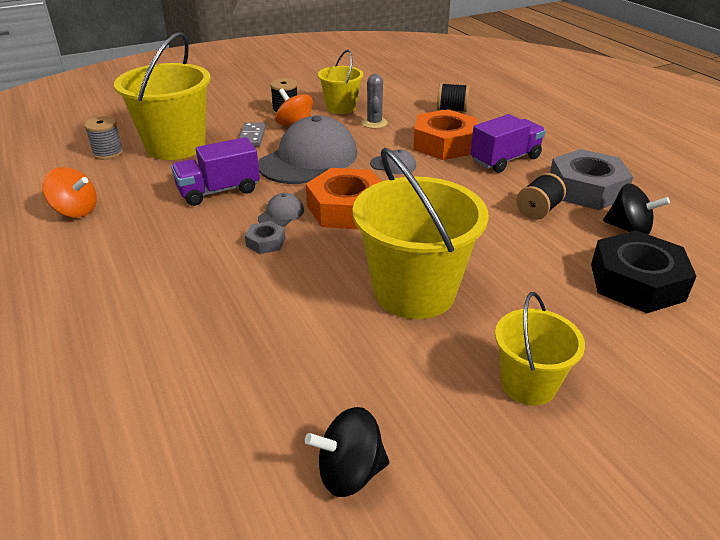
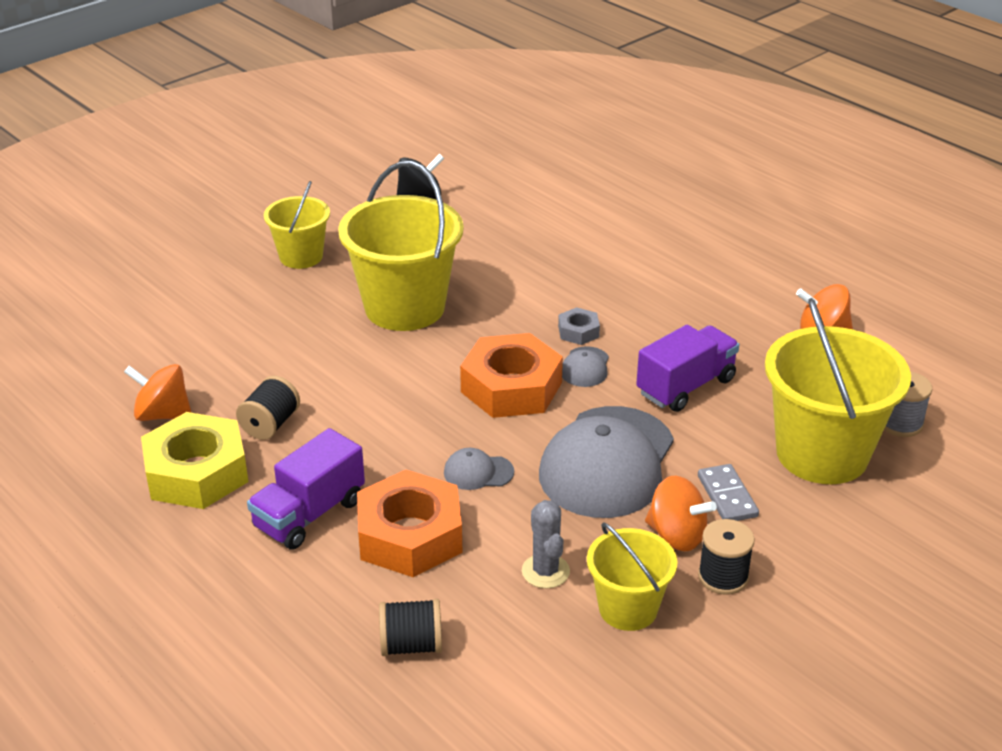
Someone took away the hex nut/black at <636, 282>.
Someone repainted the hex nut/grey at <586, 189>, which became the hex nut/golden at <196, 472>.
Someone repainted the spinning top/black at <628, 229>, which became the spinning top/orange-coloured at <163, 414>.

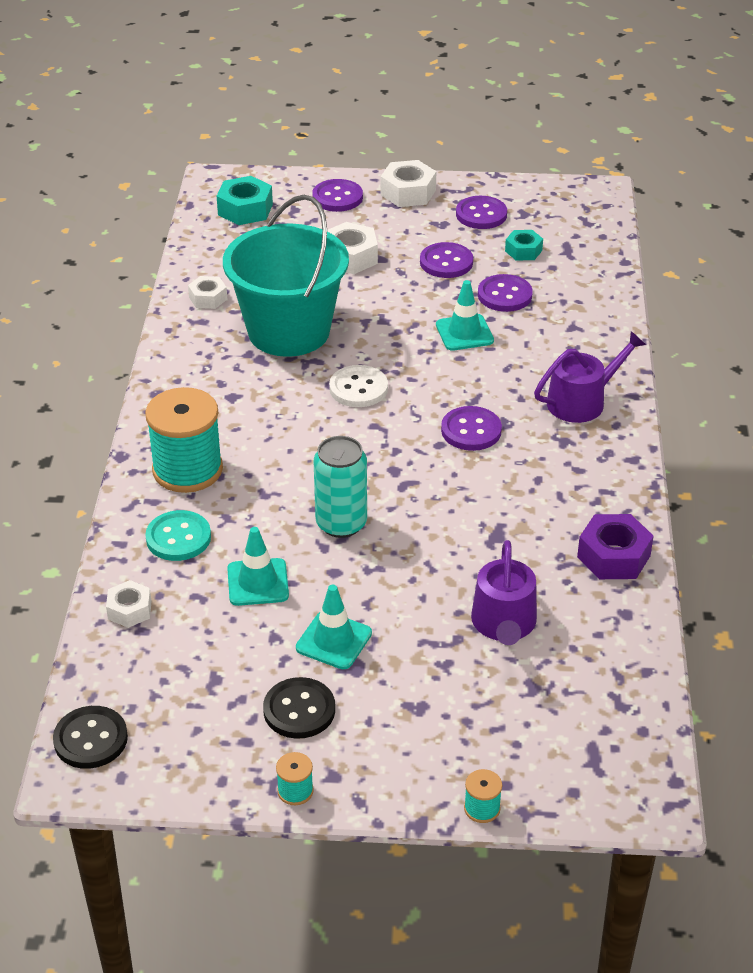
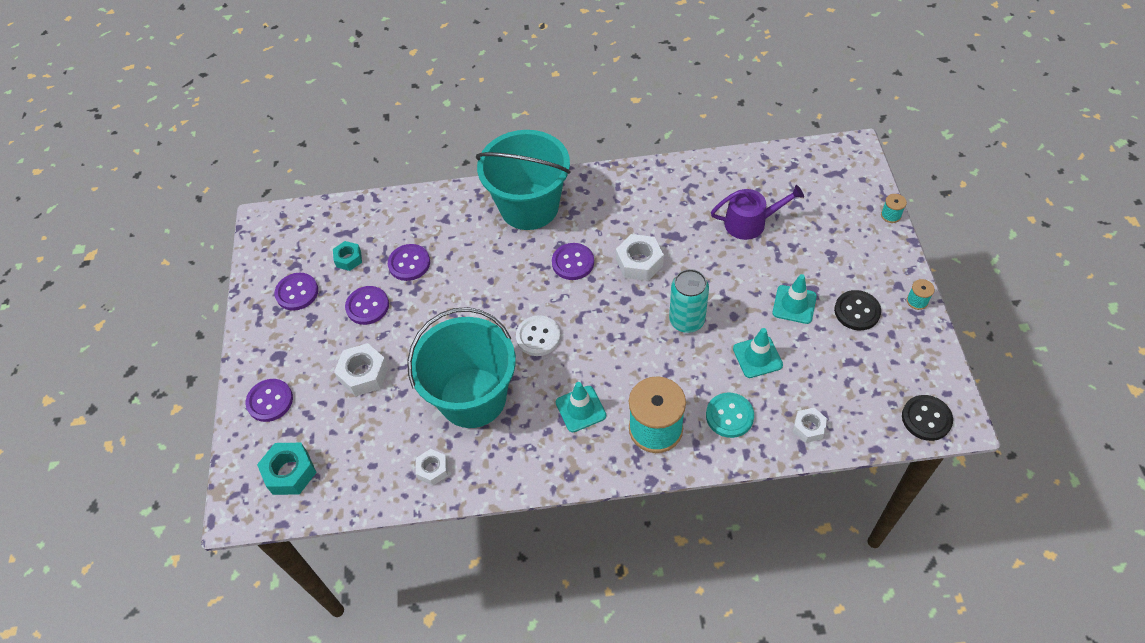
Someone took away the hex nut/royal purple at <613, 556>.
Someone carried the hex nut/white from <408, 192> to <639, 262>.
Someone carried the safety cone/turquoise from <464, 333> to <580, 409>.
Someone swapped the watering can/royal purple at <582, 401> for the bucket/turquoise at <529, 206>.

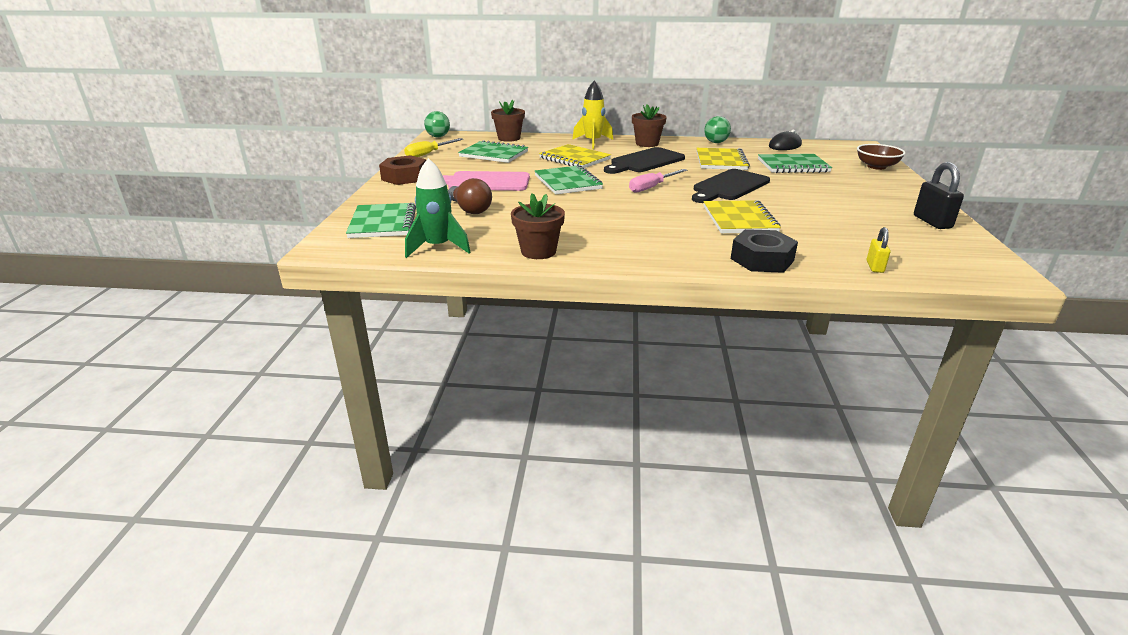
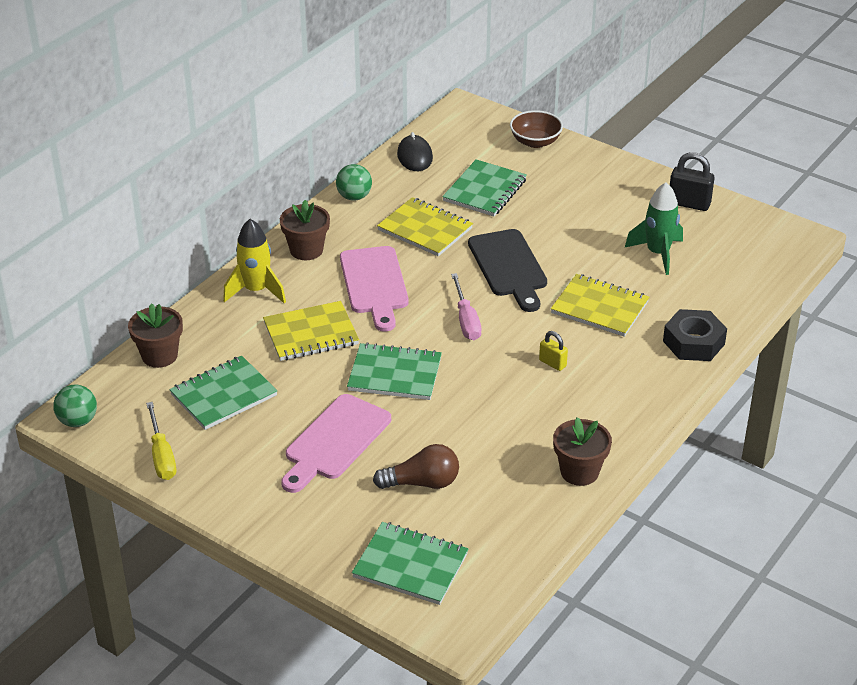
Someone took away the hex nut/brown at <404, 177>.
Someone carried the spaceship/green from <438, 247> to <658, 253>.
Someone carried the lock/golden from <875, 267> to <552, 363>.
Someone repainted the bread board/black at <645, 161>, which became the bread board/rosy at <374, 284>.

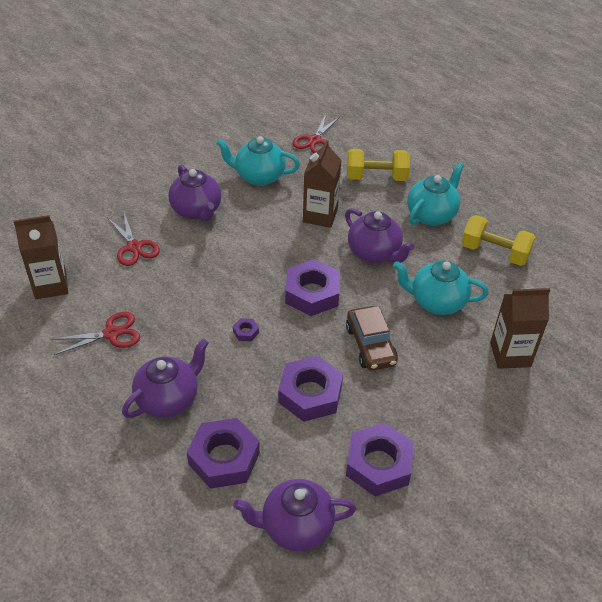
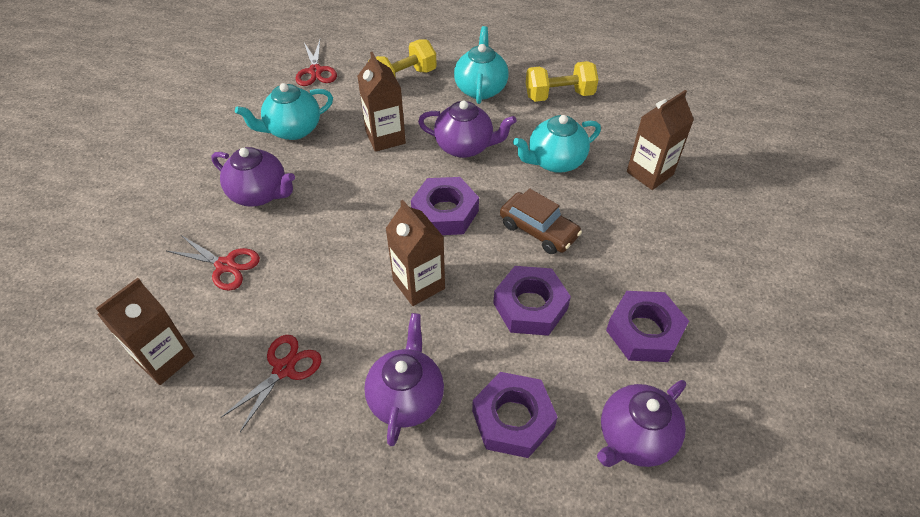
Someone swapped the hex nut/royal purple at <245, 332> for the juice carton/brown at <418, 284>.

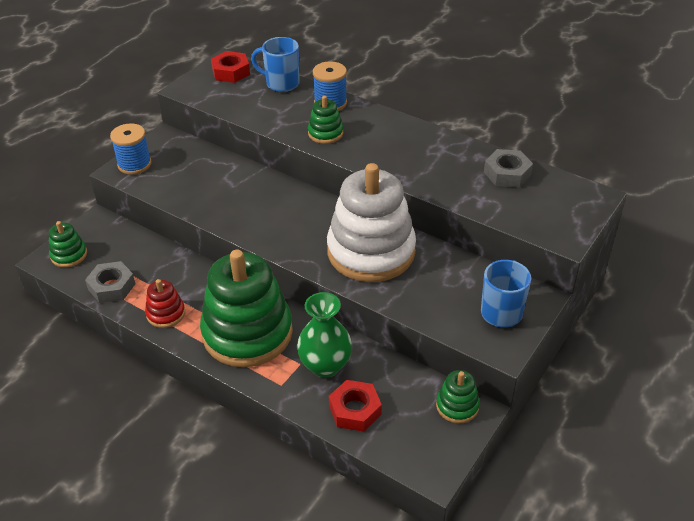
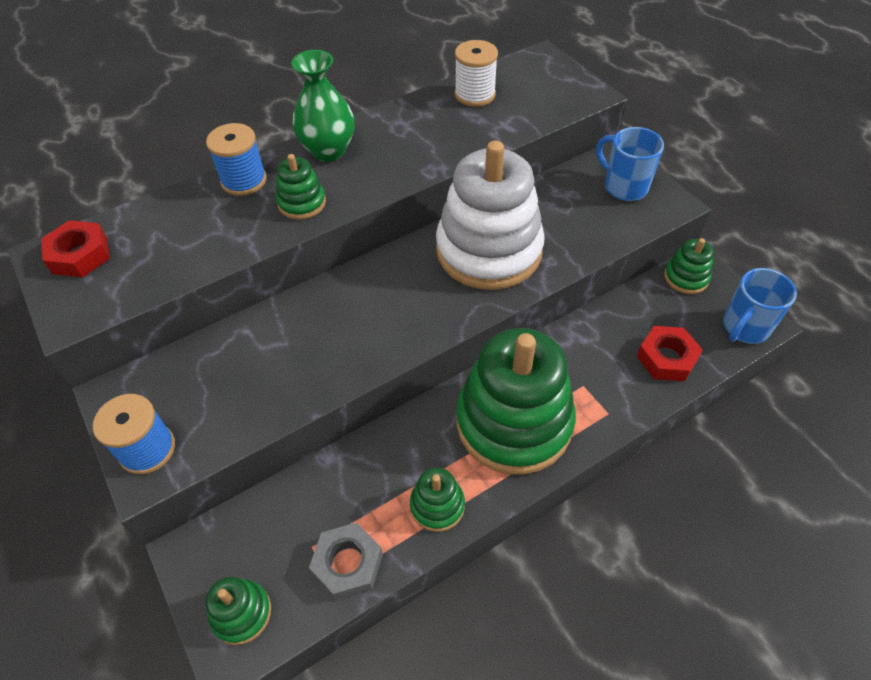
Someone carried the mug/blue from <281, 83> to <744, 328>.
Someone carried the flower vase/green from <325, 365> to <328, 151>.
Someone swapped the hex nut/grey at <507, 173> for the bobbin/white at <475, 95>.
Someone repainted the stacking rings/scarlet at <166, 313>, which became the stacking rings/green at <437, 505>.

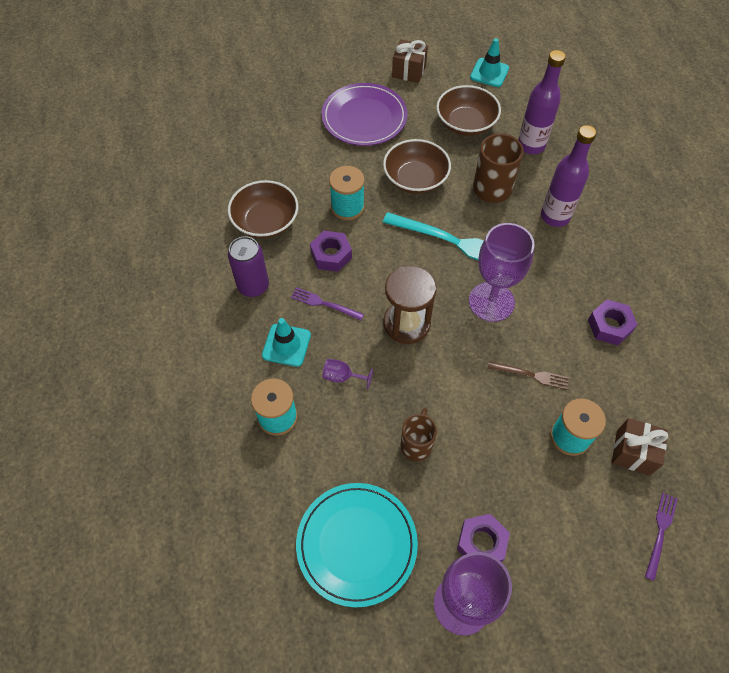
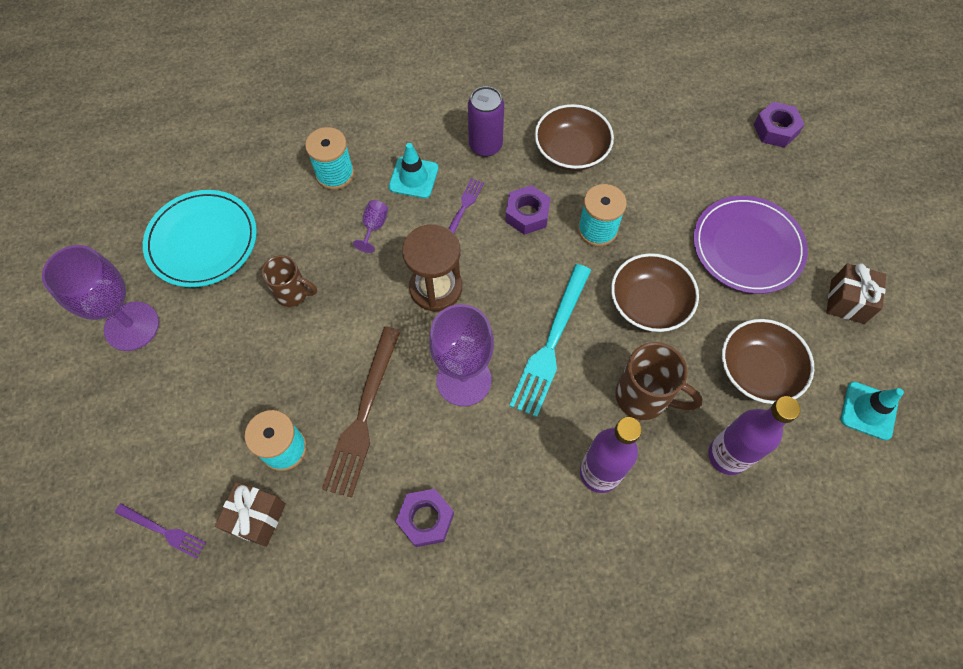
Someone carried the hex nut/royal purple from <481, 543> to <775, 129>.
Someone scaled the table fork/brown at <531, 375> by 1.90.

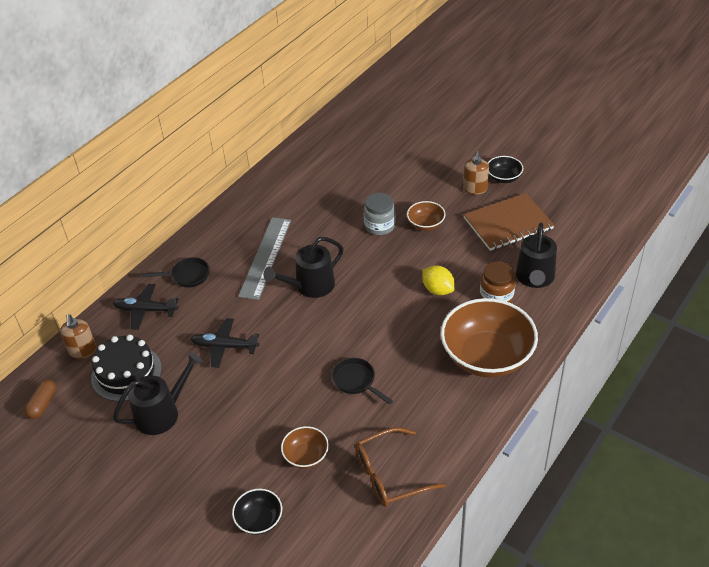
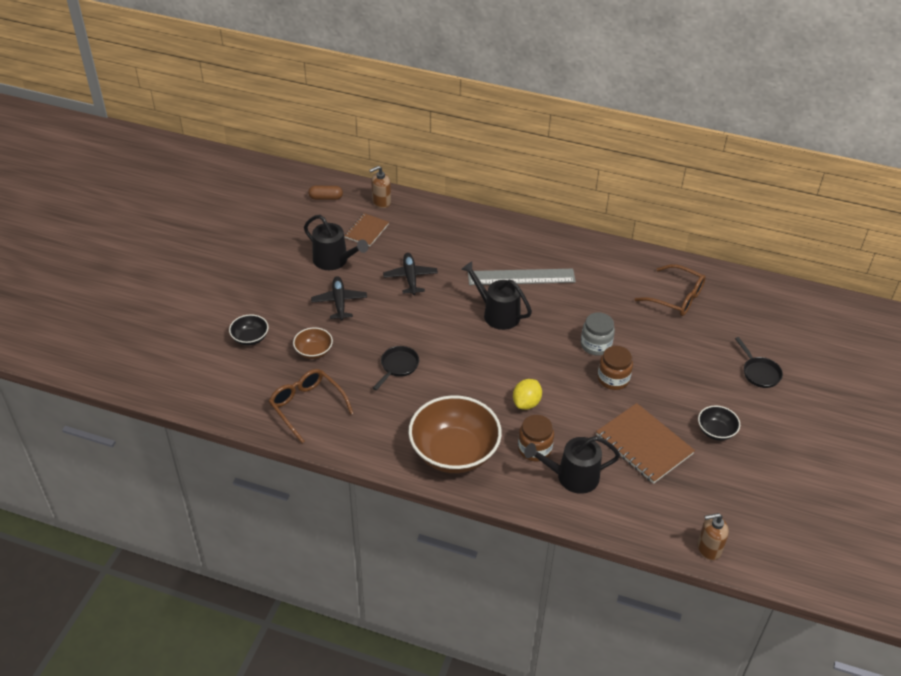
Someone put down the spectacles/brown at <676, 298>.
Someone carried the toy plane/black from <146, 310> to <339, 302>.
Someone carried the skillet/black from <187, 276> to <759, 373>.
Someone carried the soap dispenser/brown from <475, 189> to <708, 548>.
Someone swapped the gateau/black at <126, 373> for the notepad/brown at <367, 231>.
Someone swapped the serving bowl/brown at <426, 224> for the jar/brown at <613, 379>.

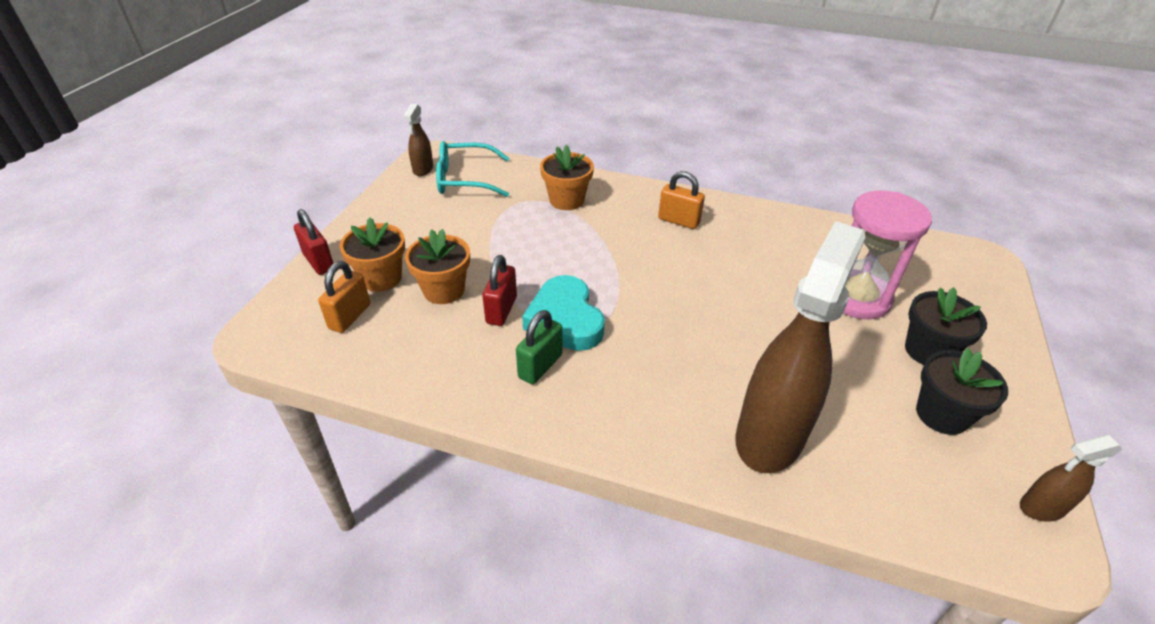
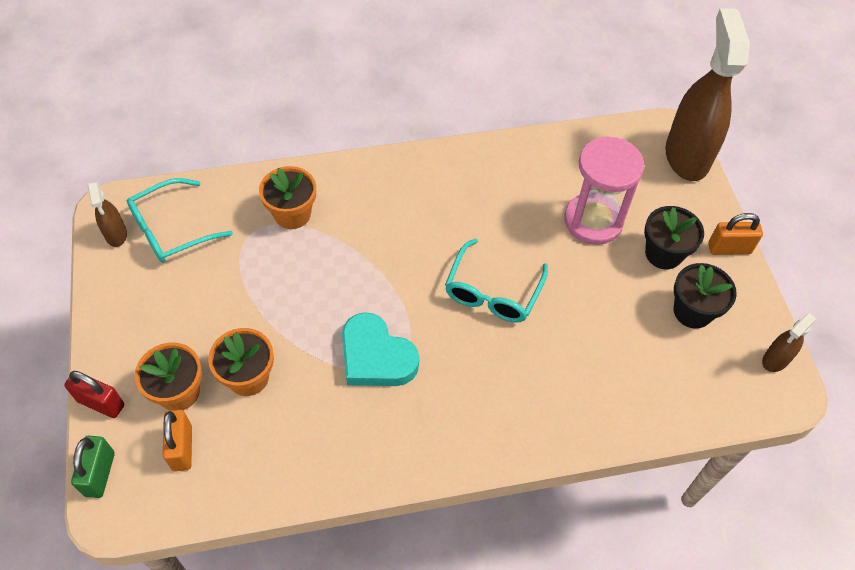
Someone took away the lock/scarlet at <501, 310>.
Someone put down the spectacles/turquoise at <492, 293>.
Someone carried the lock/green from <540, 366> to <100, 474>.
Someone carried the lock/orange-coloured from <678, 221> to <729, 248>.
Someone carried the spray bottle/brown from <770, 436> to <686, 156>.

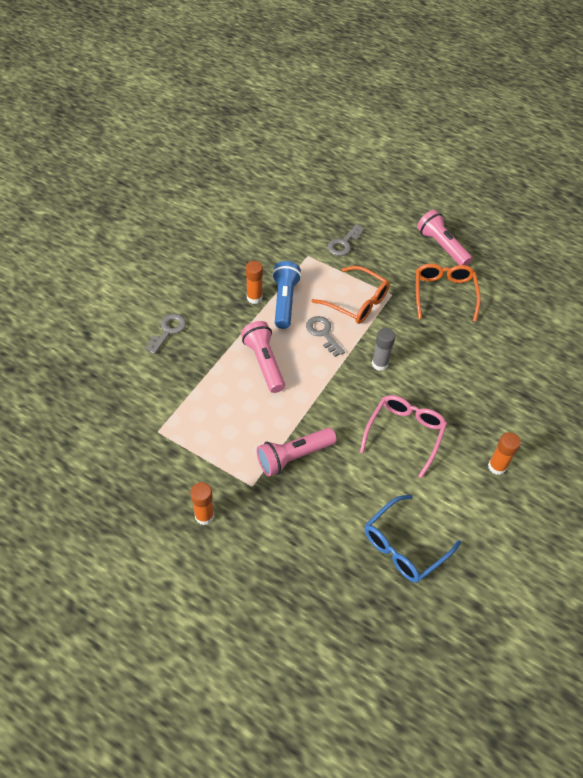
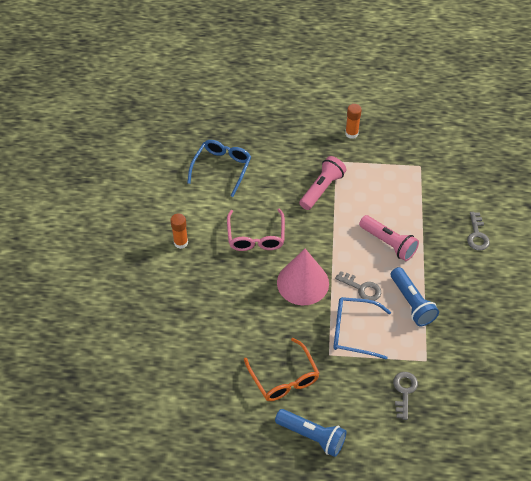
Someone took away the glue/orange-coloured at <254, 298>.
Someone swapped the glue/grey at <380, 364> for the cone/rosy at <303, 283>.
Someone repainted the spectacles/orange-coloured at <356, 302>, which became the spectacles/blue at <354, 331>.
Someone repainted the flashlight/rosy at <441, 246>, which became the flashlight/blue at <312, 436>.

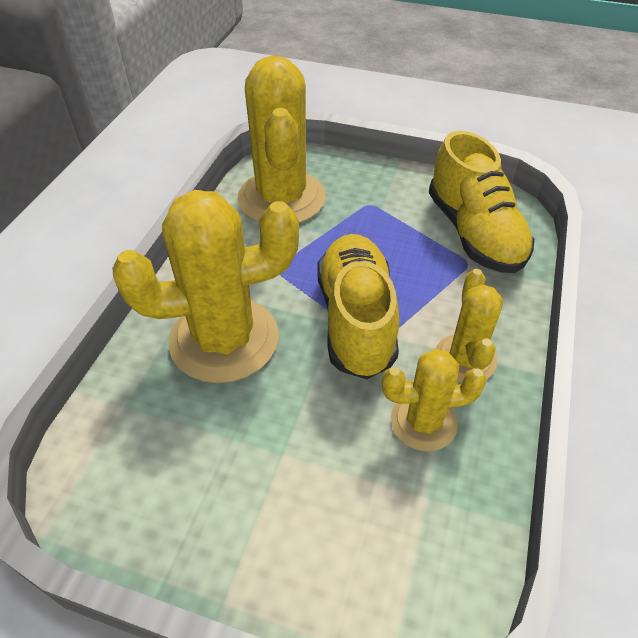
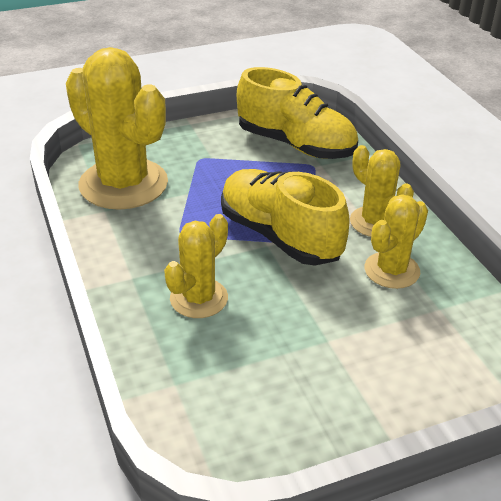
Someone scaled the saguaro cactus/golden at <224, 339> by 0.55.

